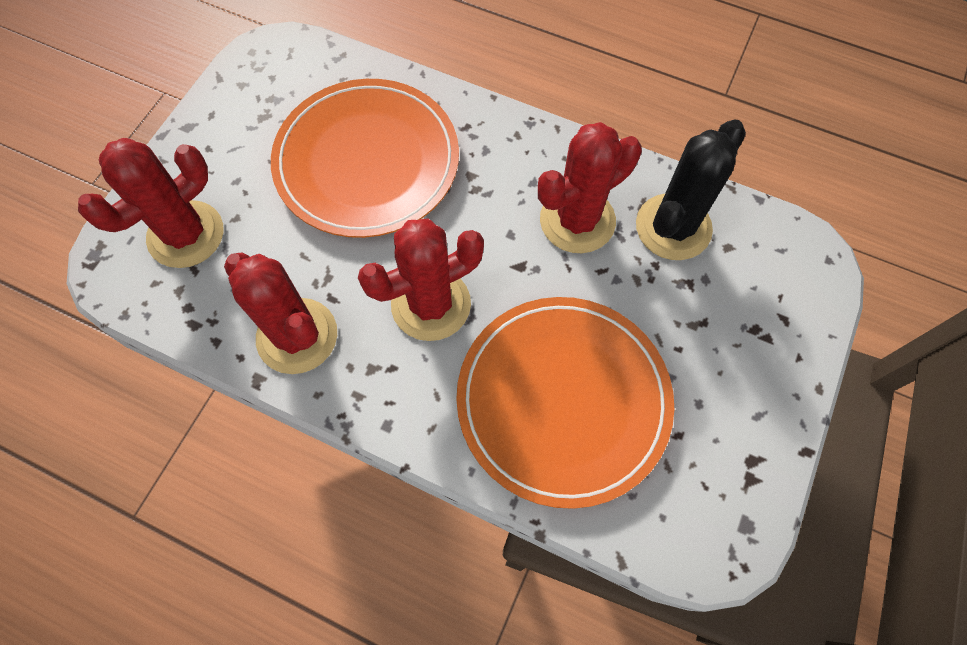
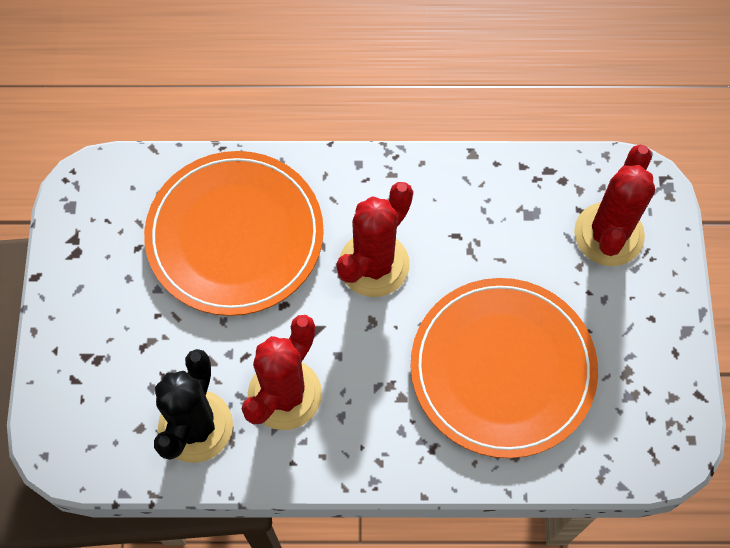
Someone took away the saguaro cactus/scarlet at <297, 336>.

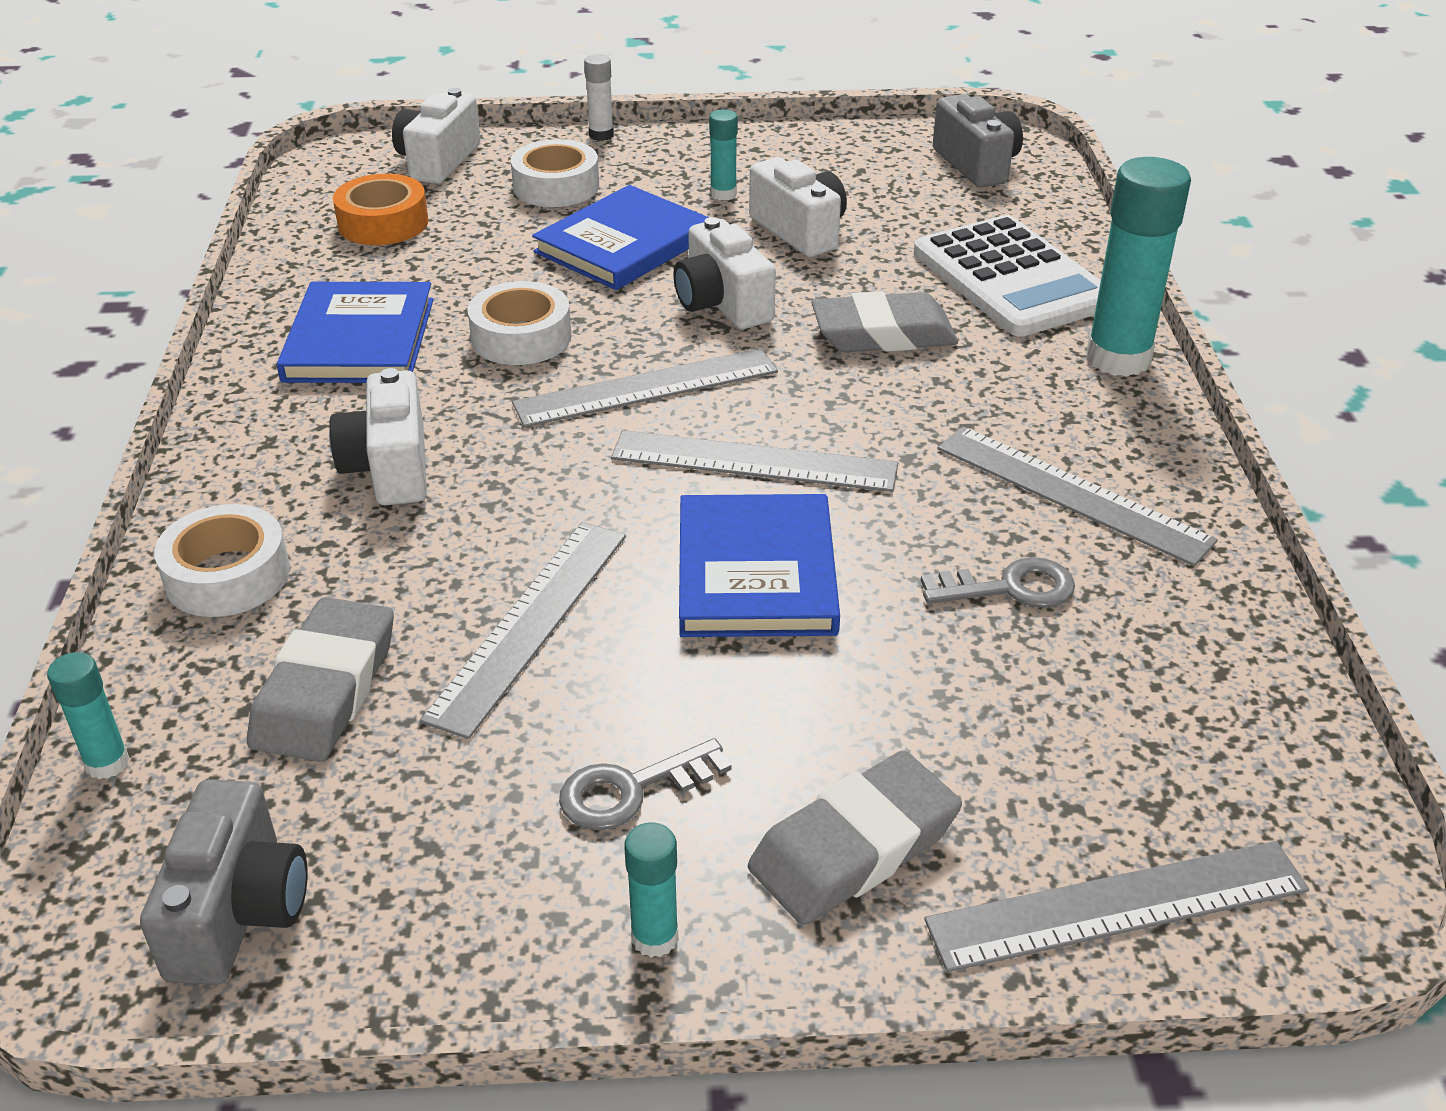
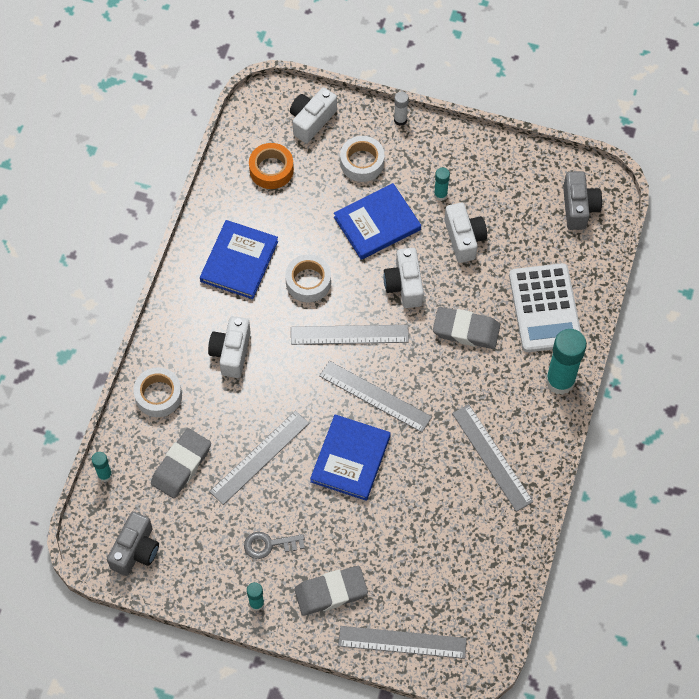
Someone took away the latchkey/grey at <1009, 588>.

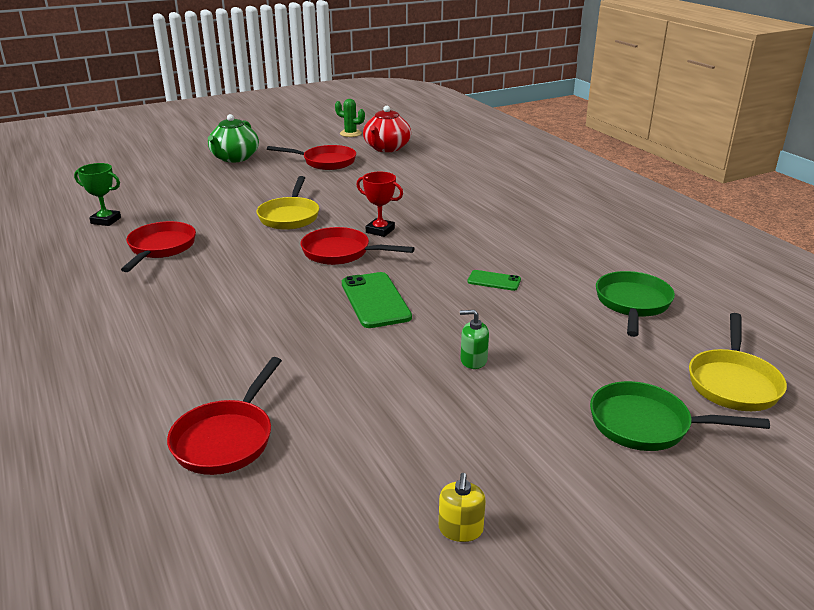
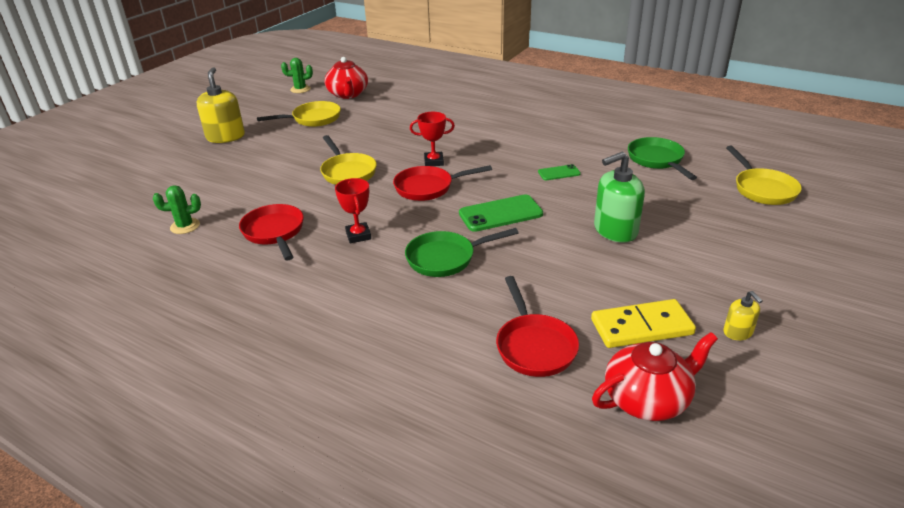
Someone put down the award cup/scarlet at <358, 235>.
Someone put down the domino tile/golden at <641, 327>.
Someone put down the teapot/scarlet at <647, 399>.
Someone carried the skillet/green from <647, 425> to <446, 258>.
Someone swapped the award cup/green at <106, 220> for the saguaro cactus/green at <185, 226>.
Someone swapped the teapot/green at <234, 158> for the soap dispenser/golden at <225, 137>.
Someone repainted the skillet/scarlet at <325, 162>, which became the skillet/golden at <313, 119>.
Someone rotated the smartphone/green at <375, 300> by 60 degrees counterclockwise.
Someone scaled the soap dispenser/green at <473, 360> by 1.98.

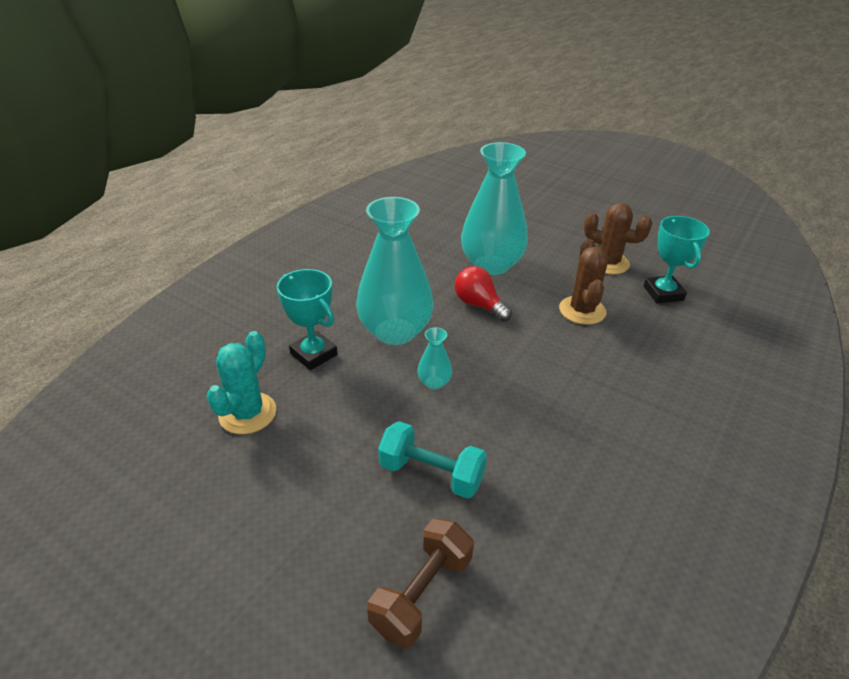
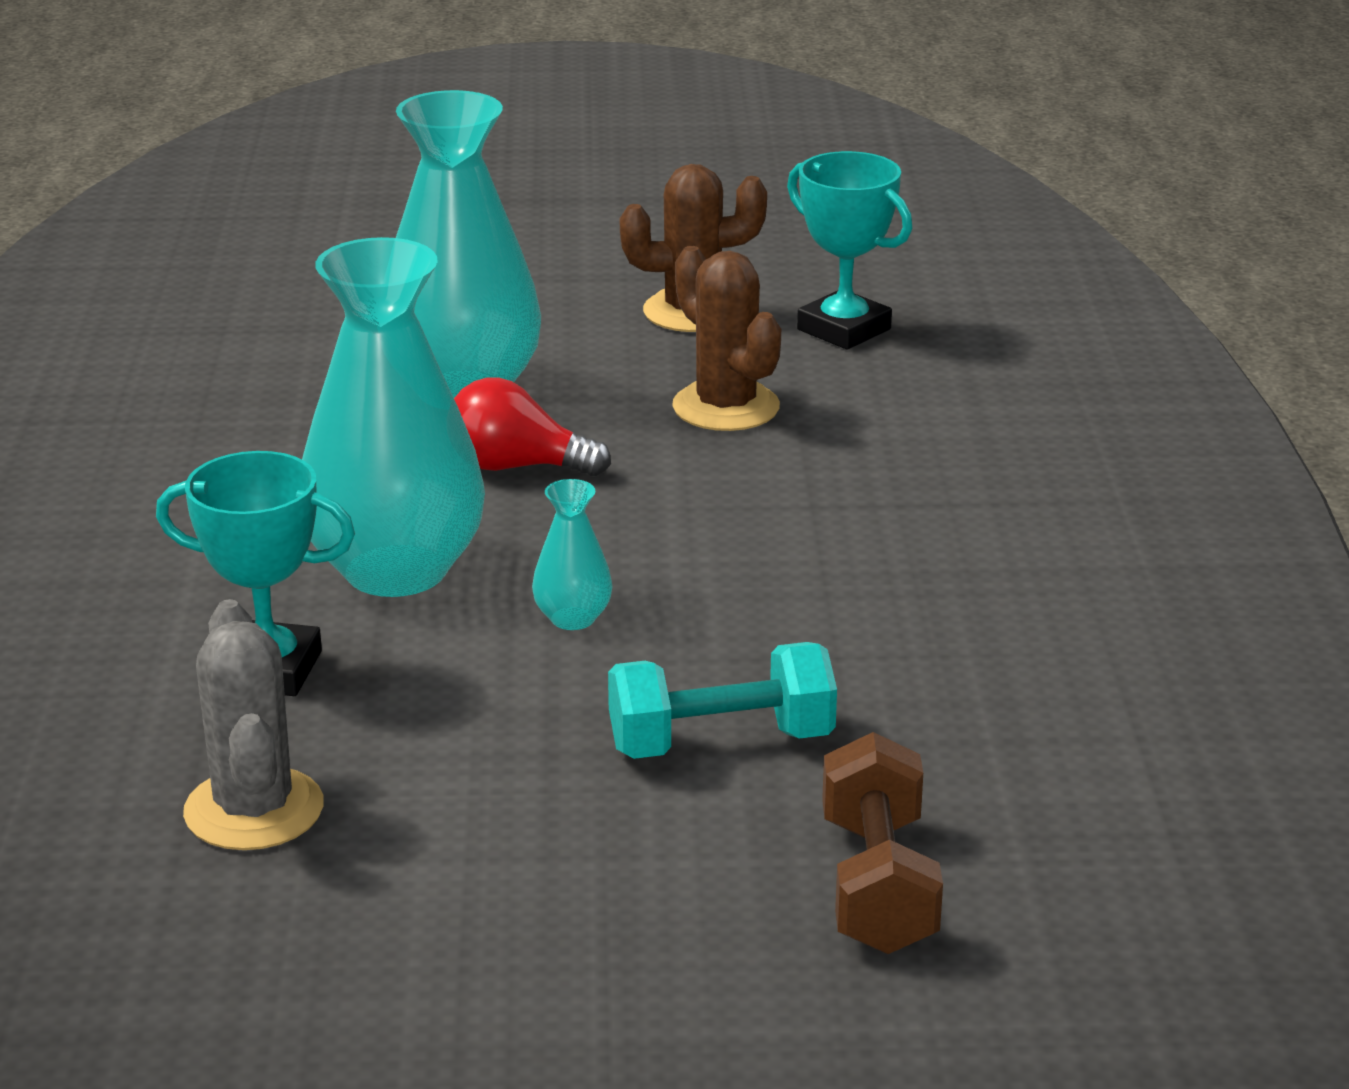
Someone repainted the saguaro cactus/turquoise at <247, 413>, which became the saguaro cactus/grey at <254, 810>.

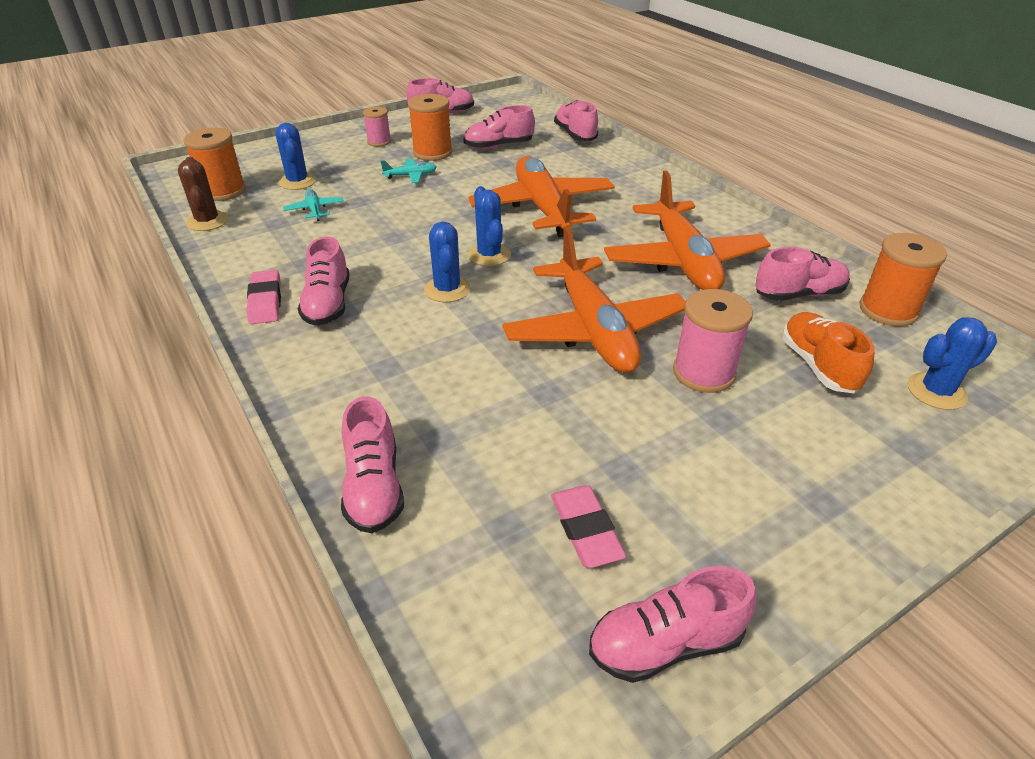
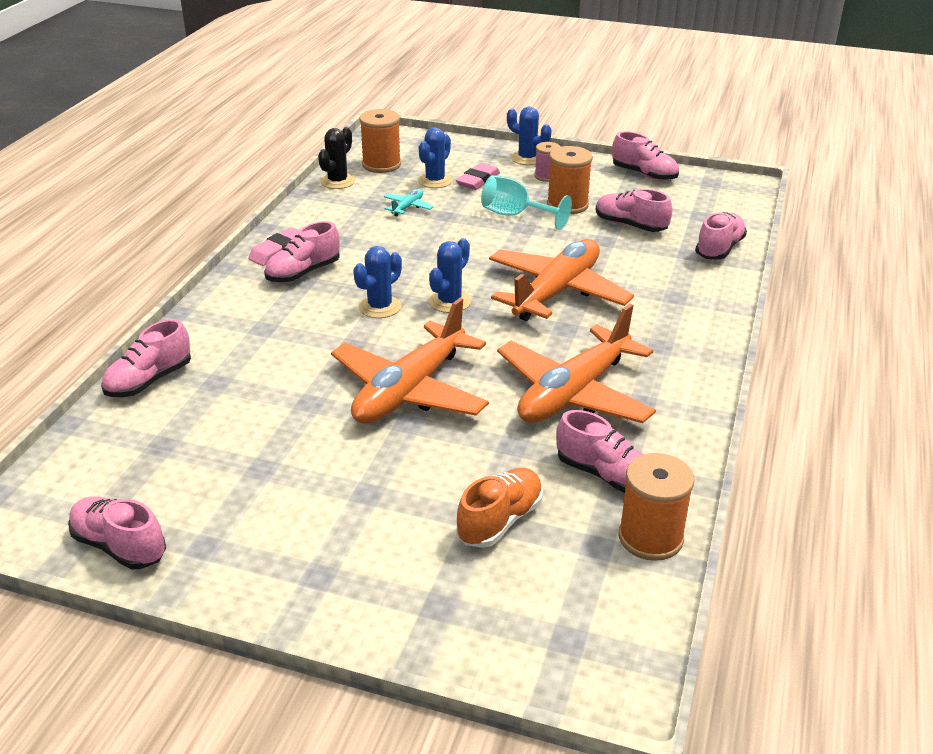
Someone took away the bobbin/rosy at <703, 373>.
Someone carried the eraser/rosy from <586, 530> to <478, 180>.
Someone carried the saguaro cactus/blue from <936, 391> to <527, 158>.
Someone swapped the toy plane/turquoise at <410, 176> for the chalice/turquoise at <515, 215>.
Someone repainted the saguaro cactus/brown at <207, 221>, which became the saguaro cactus/black at <337, 181>.

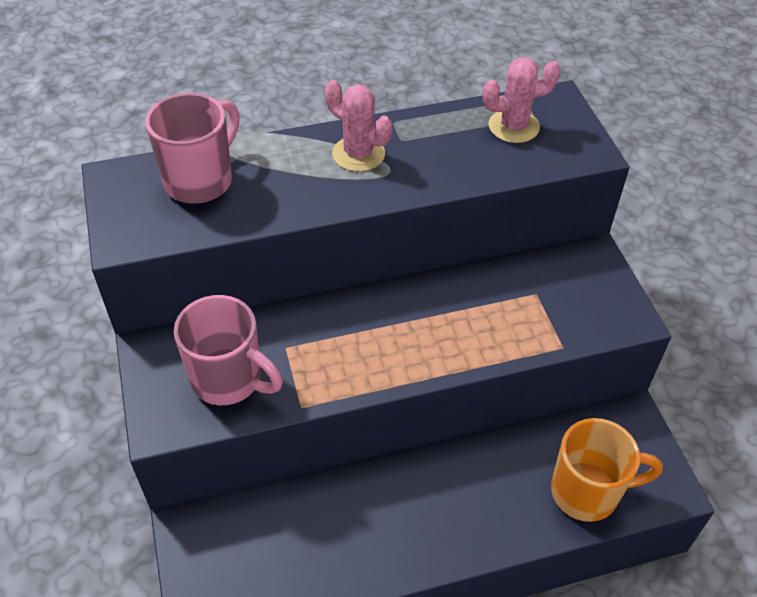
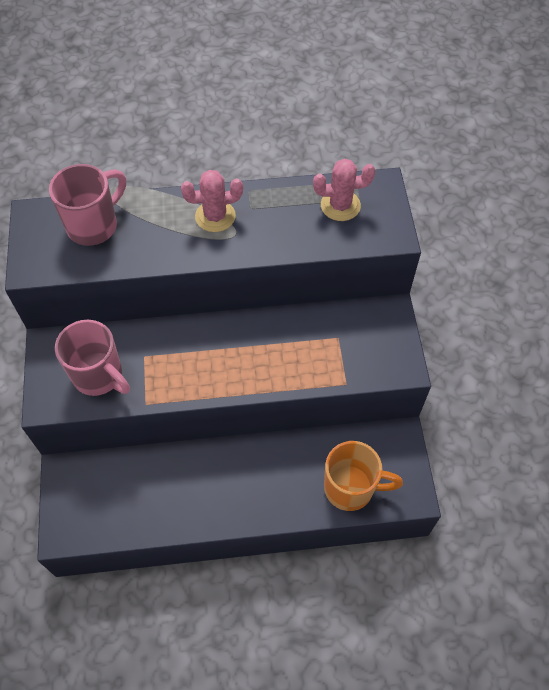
Someone rotated the saguaro cactus/rosy at <358, 154> by 60 degrees counterclockwise.

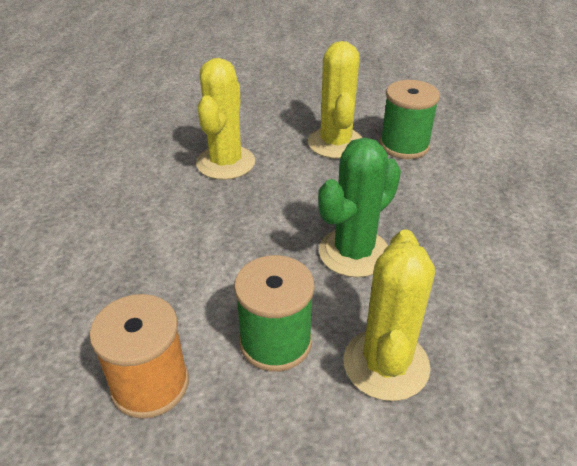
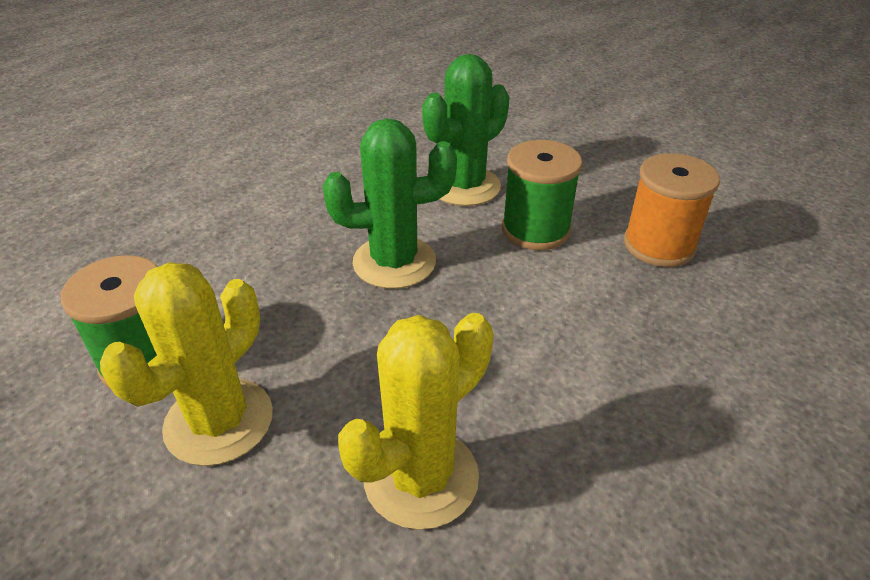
Someone repainted the saguaro cactus/golden at <386, 364>, which became the saguaro cactus/green at <464, 186>.

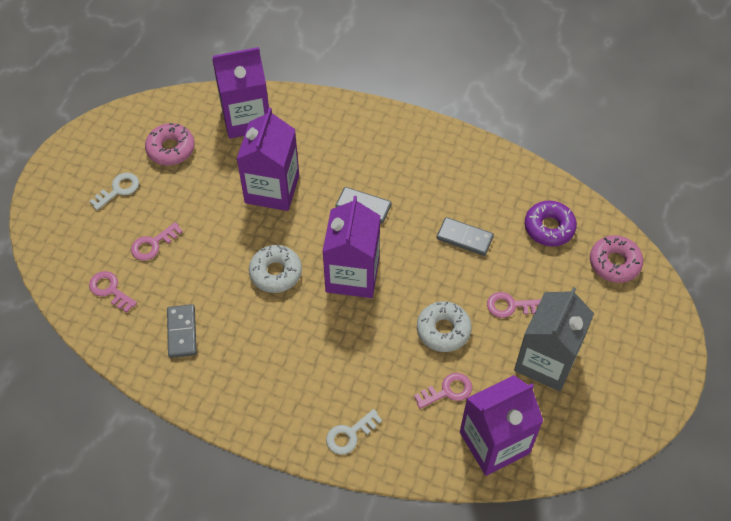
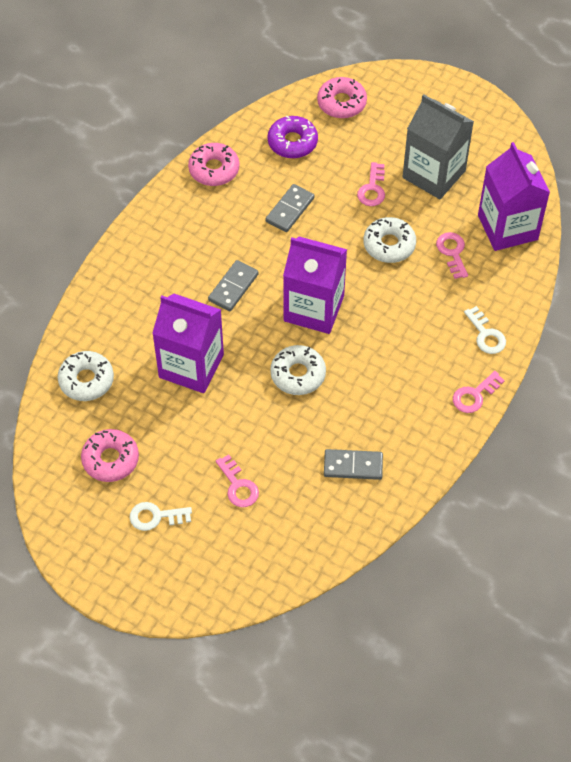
Someone put down the glazed donut/rosy at <214, 169>.
Someone carried the latchkey/rosy from <110, 290> to <474, 395>.
Someone swapped the juice carton/royal purple at <246, 118> for the glazed donut/white at <86, 380>.
Someone rotated the latchkey/white at <118, 190> by 60 degrees counterclockwise.

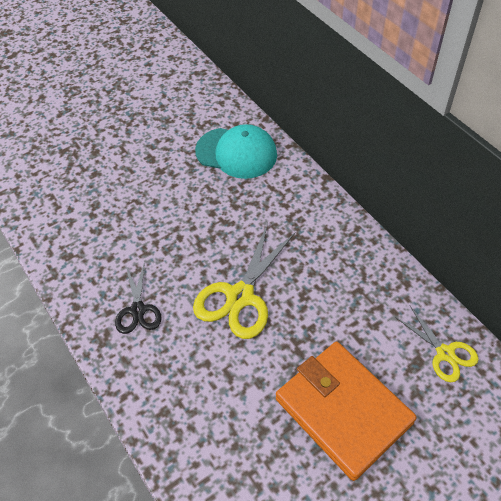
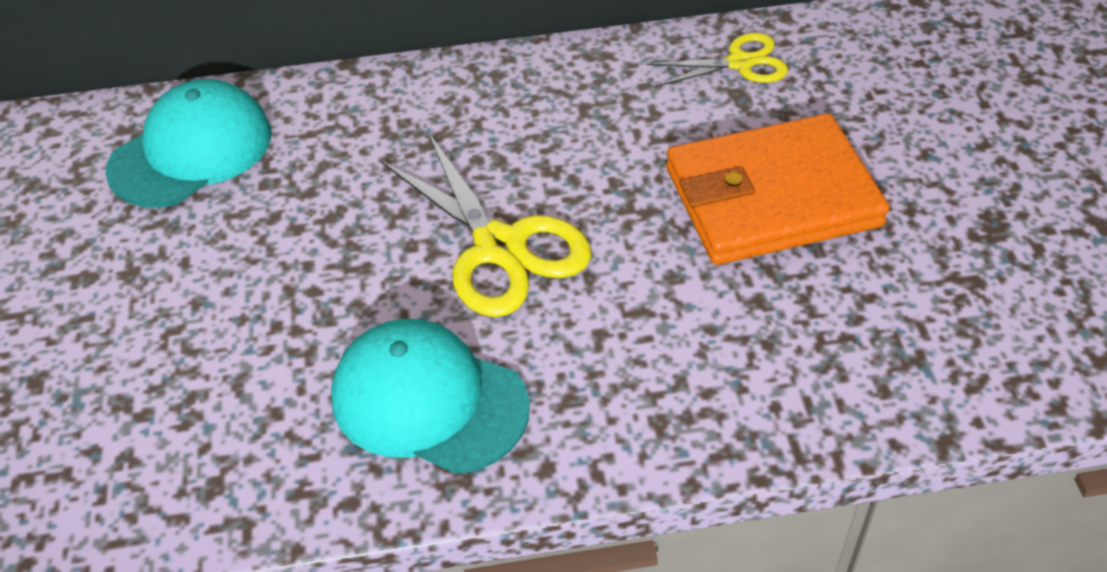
Someone swapped the shears/black at <138, 310> for the peaked cap/turquoise at <429, 400>.

